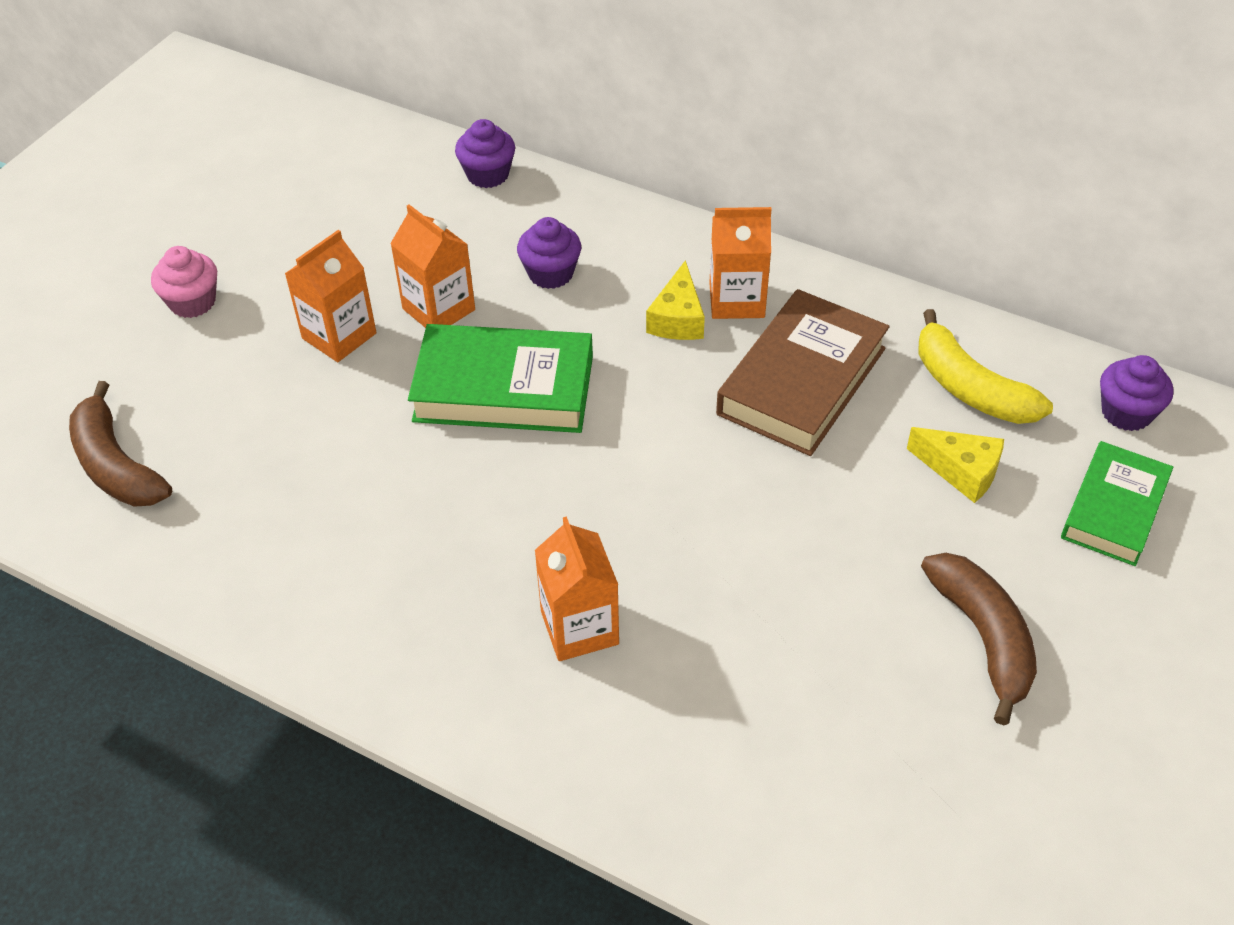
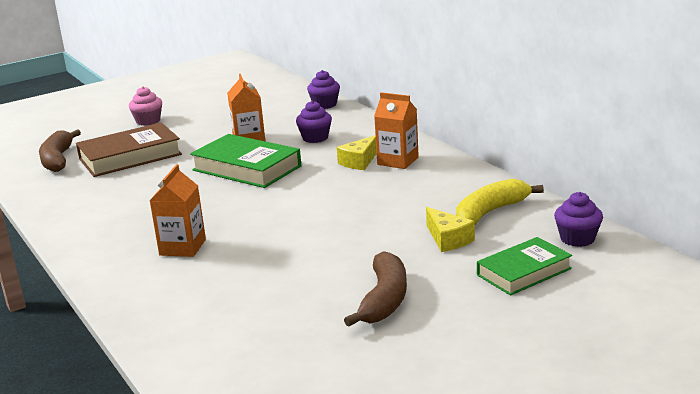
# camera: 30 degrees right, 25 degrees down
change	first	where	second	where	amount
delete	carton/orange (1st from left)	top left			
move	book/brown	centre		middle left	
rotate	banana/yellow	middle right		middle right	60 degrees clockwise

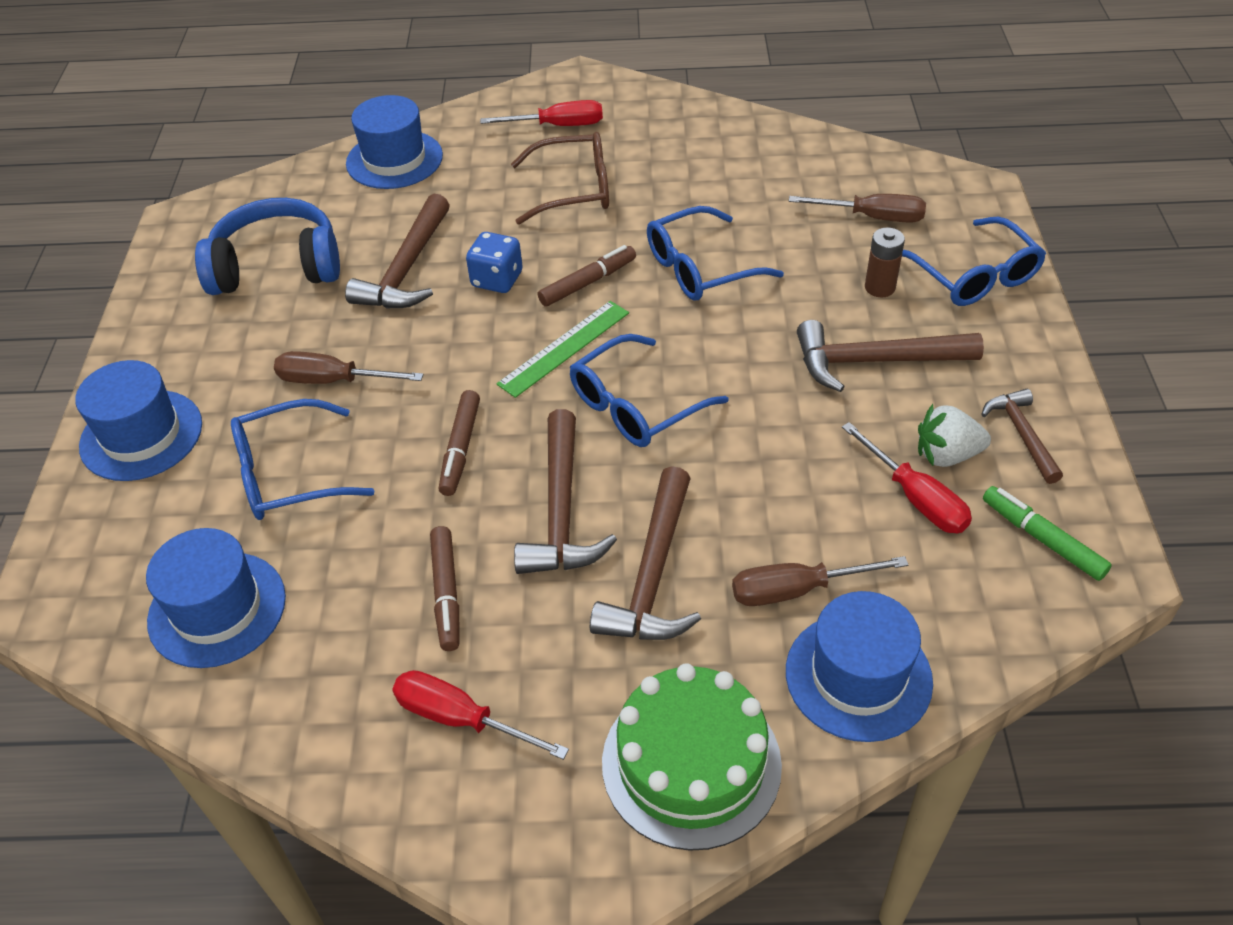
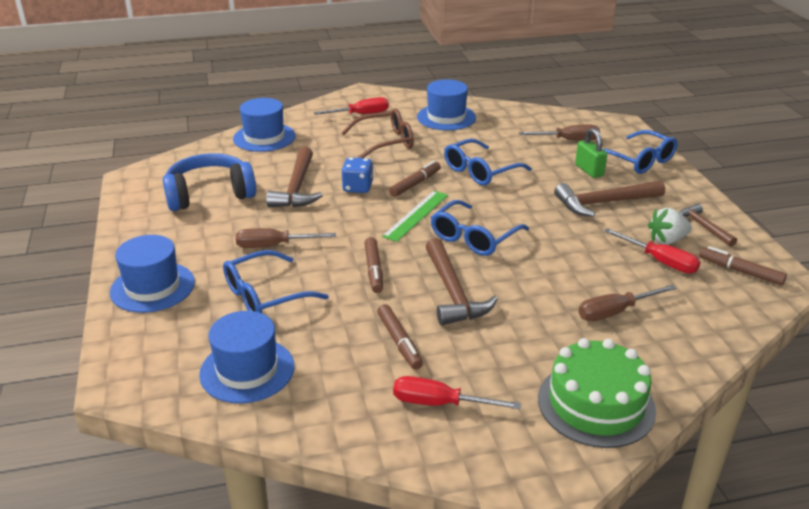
# camera: 15 degrees left, 15 degrees down
change	first	where	second	where	amount
replace	battery/brown	top right	padlock/green	top right	
delete	hammer/brown (3rd from left)	centre			
recolor	marker/green	middle right	marker/brown (4th from left)	middle right	
move	hat/blue (4th from left)	bottom right		top centre	

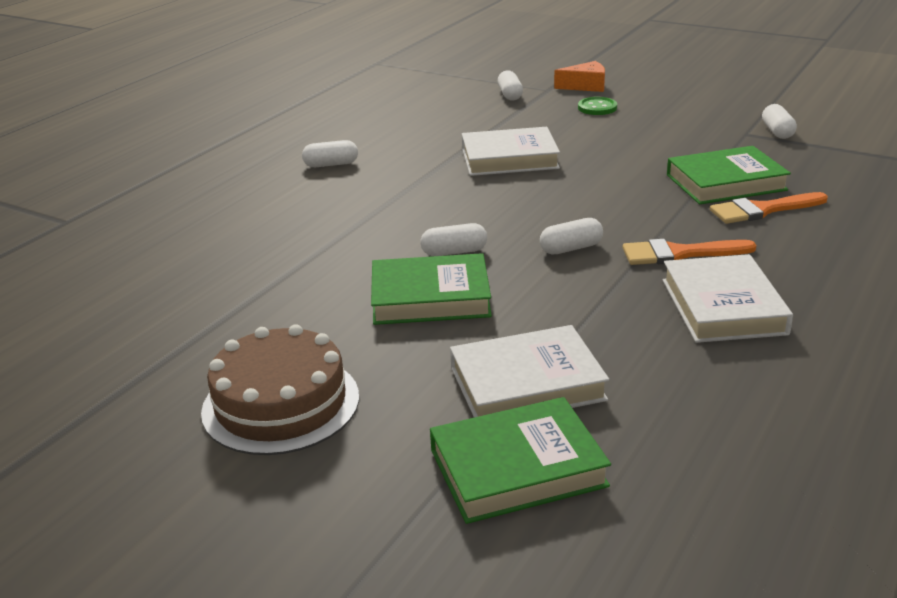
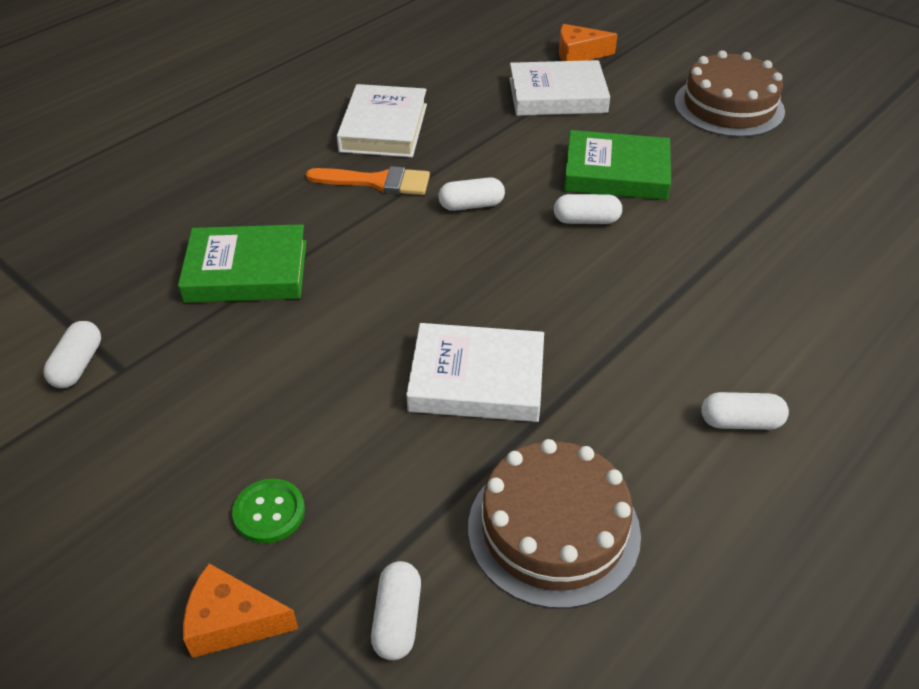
# camera: 170 degrees left, 15 degrees up
change	first	where	second	where	amount
delete	brush/orange (2nd from left)	middle right			
replace	book/green (2nd from left)	bottom centre	cheese/orange (2nd from left)	top centre	
insert			cake/brown (1st from left)	bottom centre	

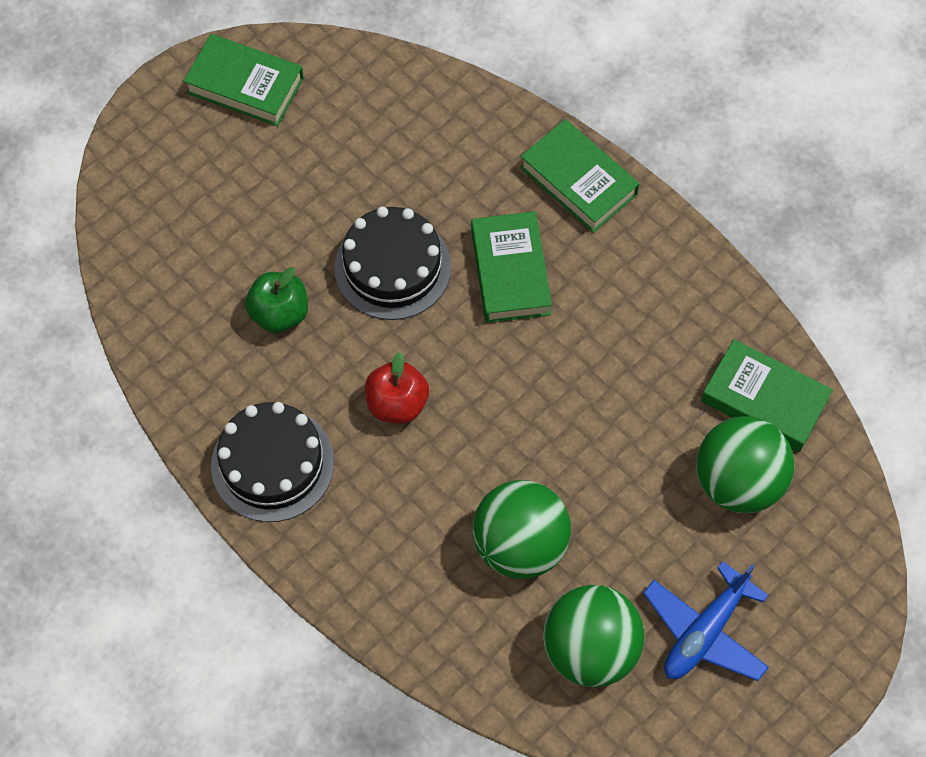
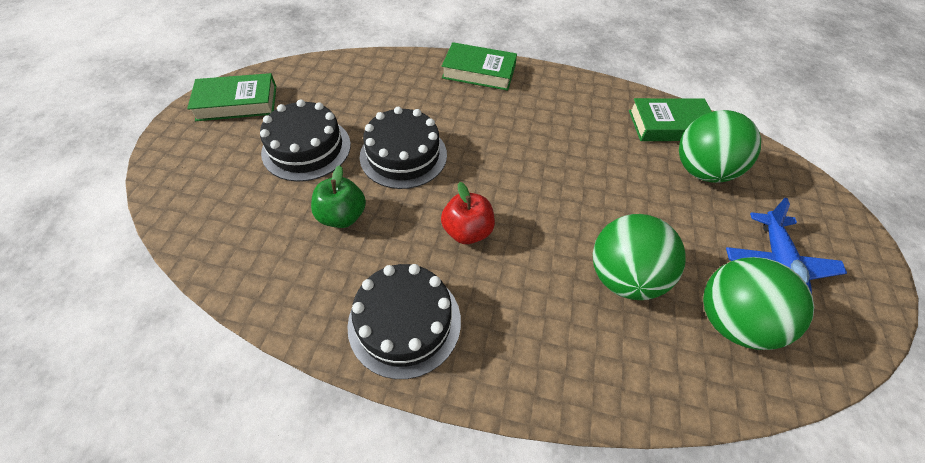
# camera: 35 degrees left, 10 degrees down
change	first	where	second	where	amount
delete	book/green (2nd from left)	centre			
insert			cake/black (1st from left)	top left	

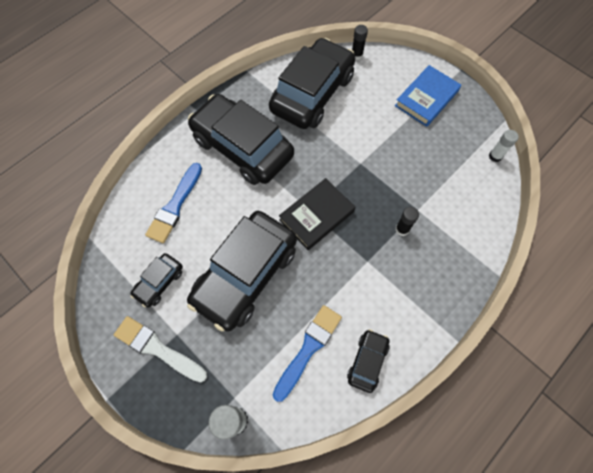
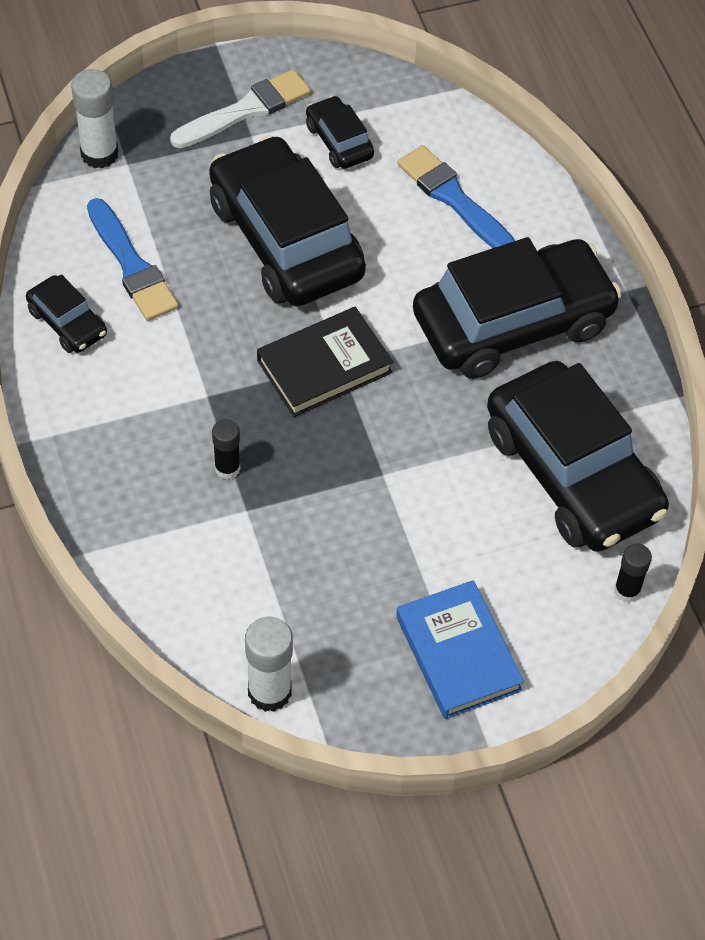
# camera: 115 degrees right, 10 degrees down
change	first	where	second	where	amount
resize	glue stick/white (2nd from left)	top right		bottom centre	x1.60
rotate	book/black	centre		centre	75 degrees clockwise

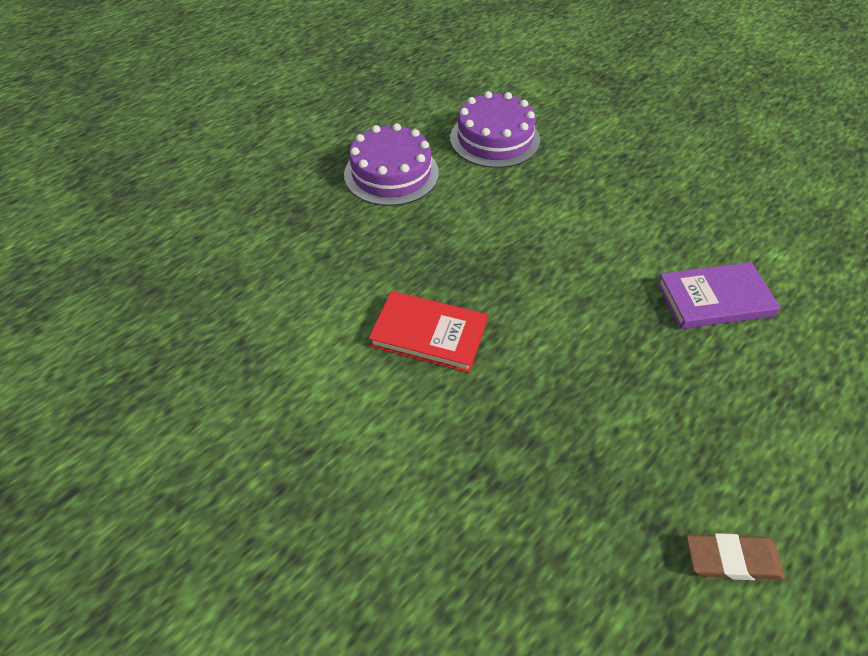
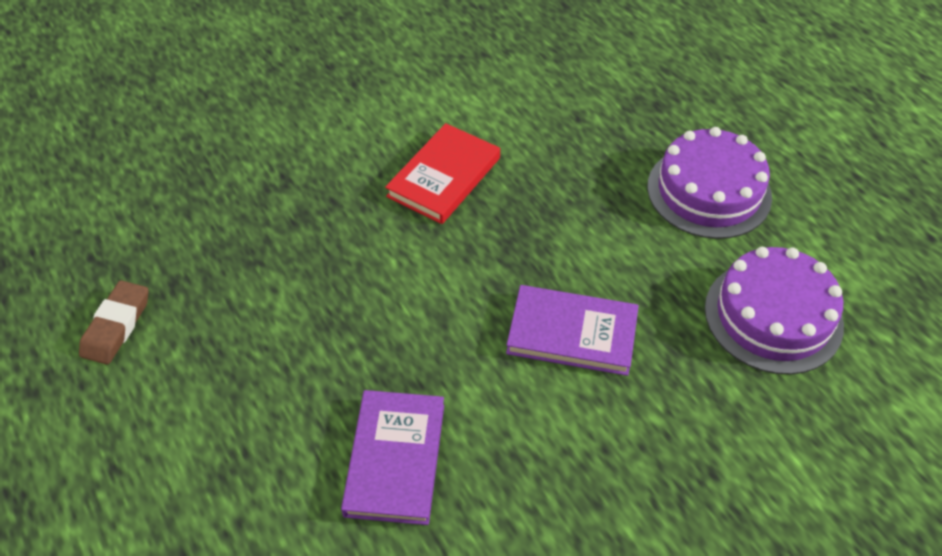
# camera: 105 degrees right, 0 degrees up
change	first	where	second	where	amount
insert			book/purple (2nd from left)	centre	

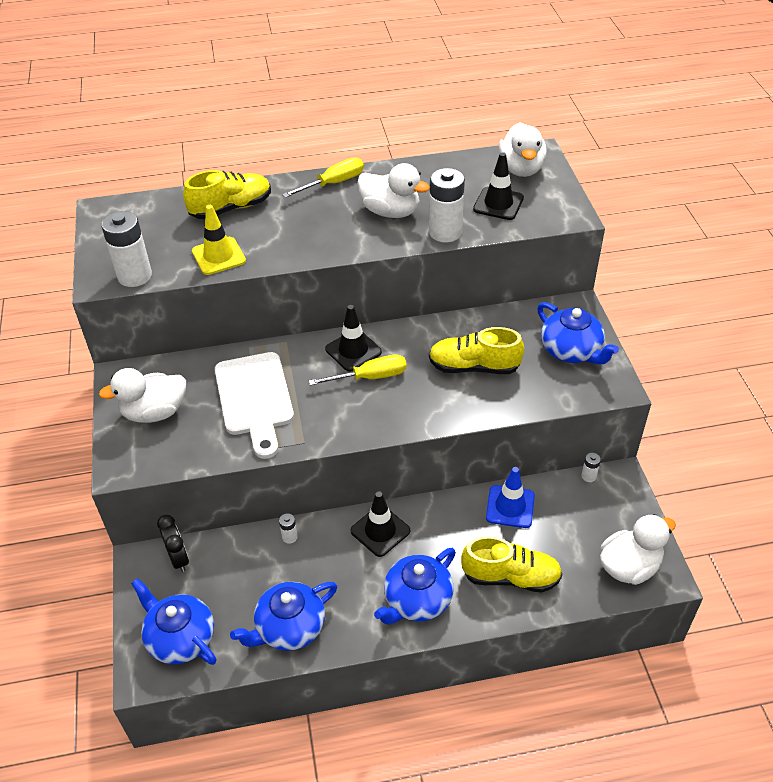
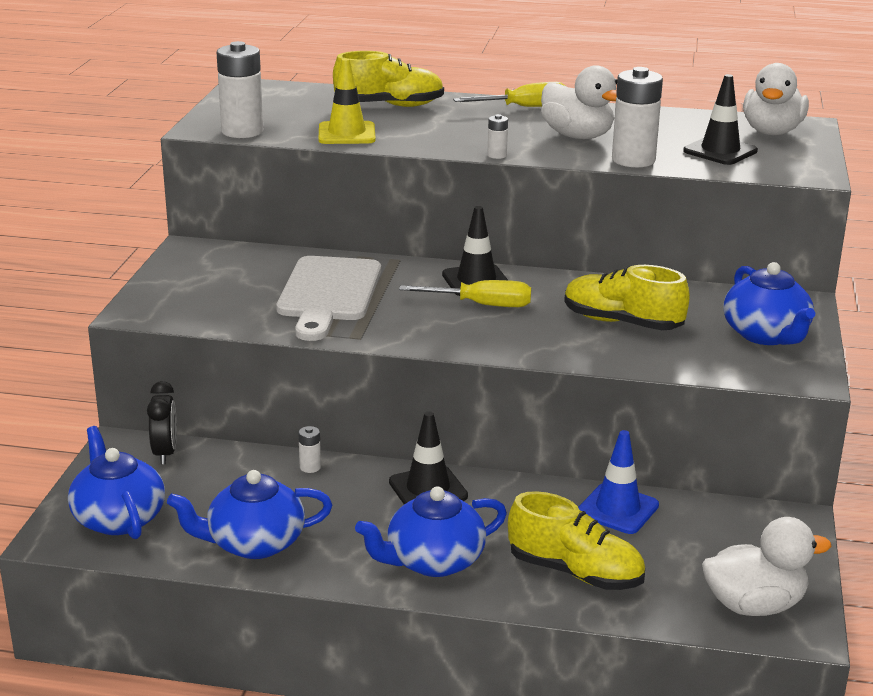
# camera: 20 degrees right, 20 degrees down
change	first	where	second	where	amount
delete	duck/white (1st from left)	middle left			
move	battery/white (4th from left in the first image)	middle right	battery/white (3rd from left)	top centre	

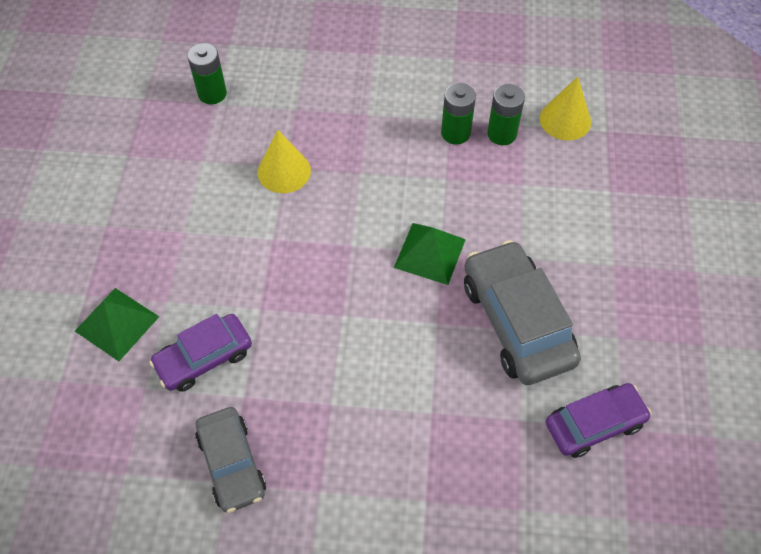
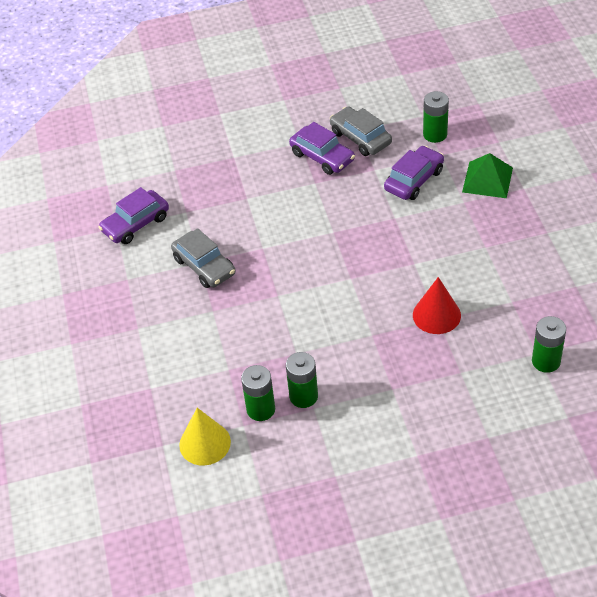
# camera: 165 degrees right, 10 degrees down
change	first	where	second	where	amount
recolor	cone/yellow (1st from left)	top centre	cone/red	middle right	
delete	pyramid/green (2nd from left)	centre			
resize	car/grey (2nd from left in the first image)	middle right	car/grey (1st from left)	centre	x0.64
insert			battery/green (3rd from left)	top right	
insert			car/purple (2nd from left)	top centre	

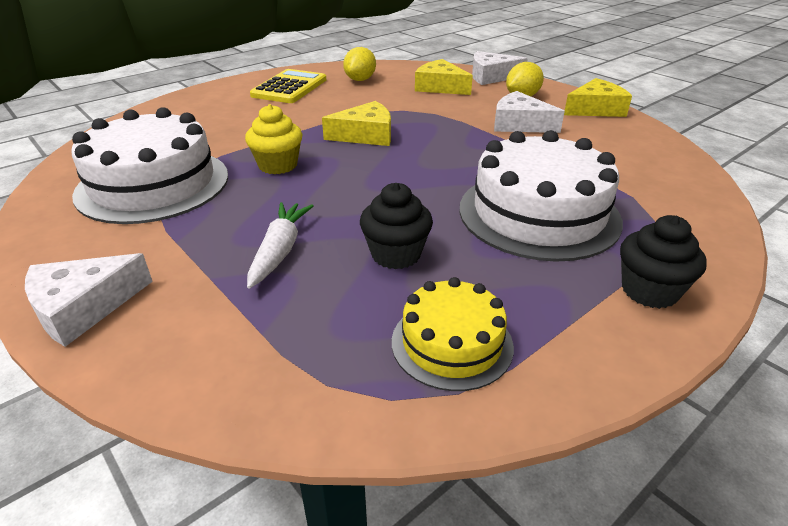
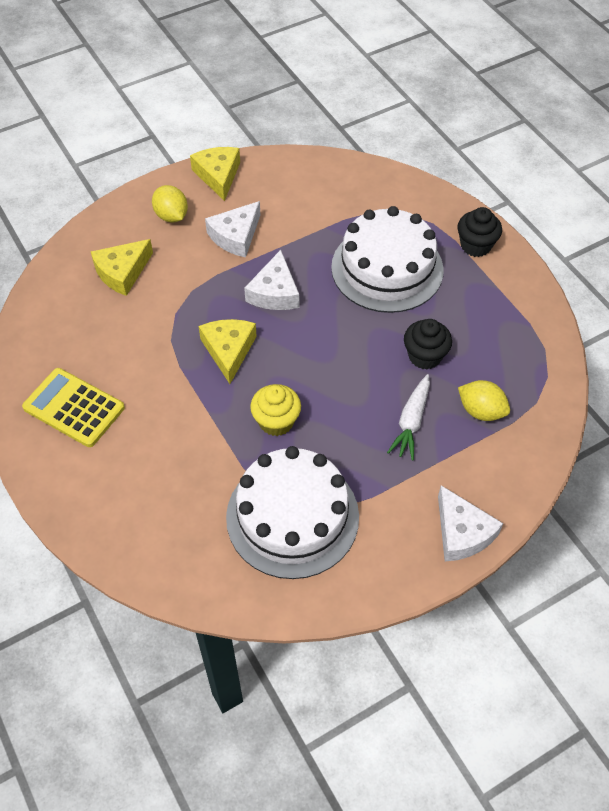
# camera: 80 degrees left, 20 degrees up
change	first	where	second	where	amount
move	lemon/yellow (1st from left in the first image)	top centre	lemon/yellow (2nd from left)	middle right	
move	cheese/white (2nd from left)	top centre		centre	
rotate	carrot/white	centre		middle right	90 degrees counterclockwise
delete	cake/yellow	centre			

